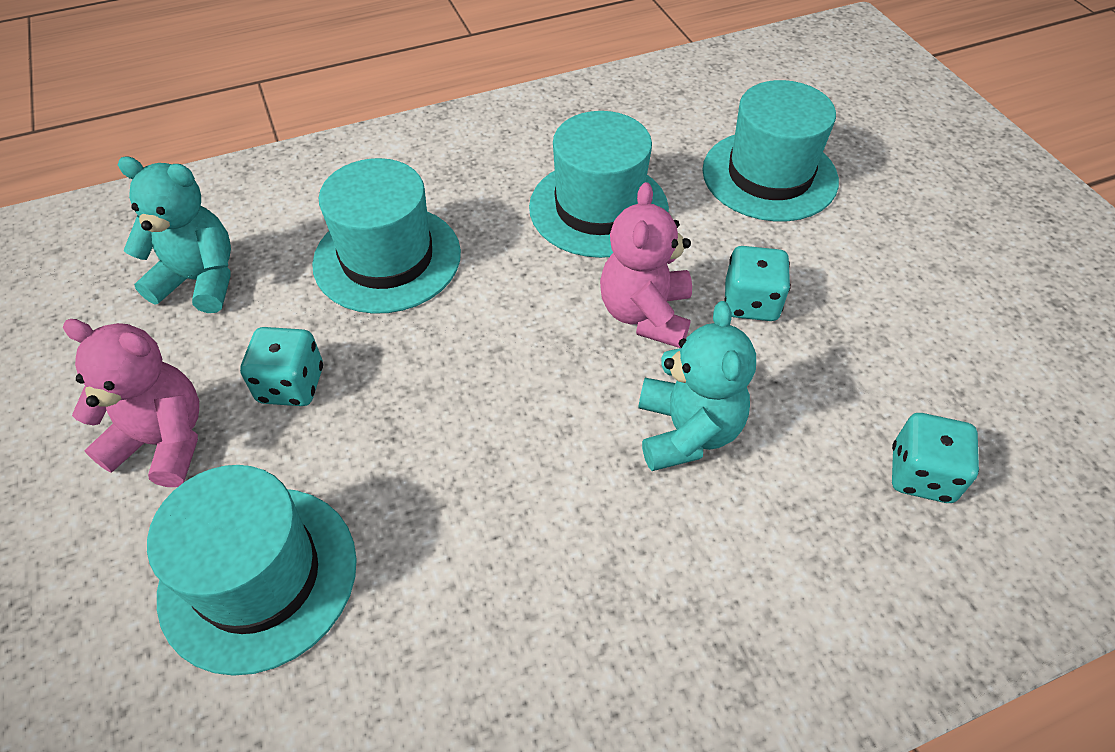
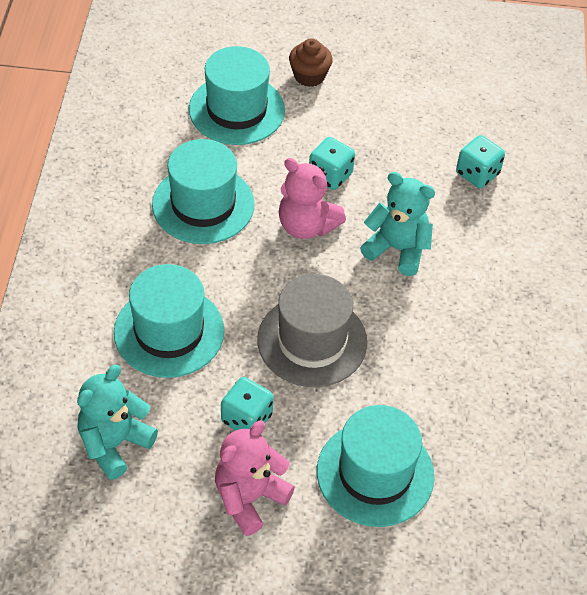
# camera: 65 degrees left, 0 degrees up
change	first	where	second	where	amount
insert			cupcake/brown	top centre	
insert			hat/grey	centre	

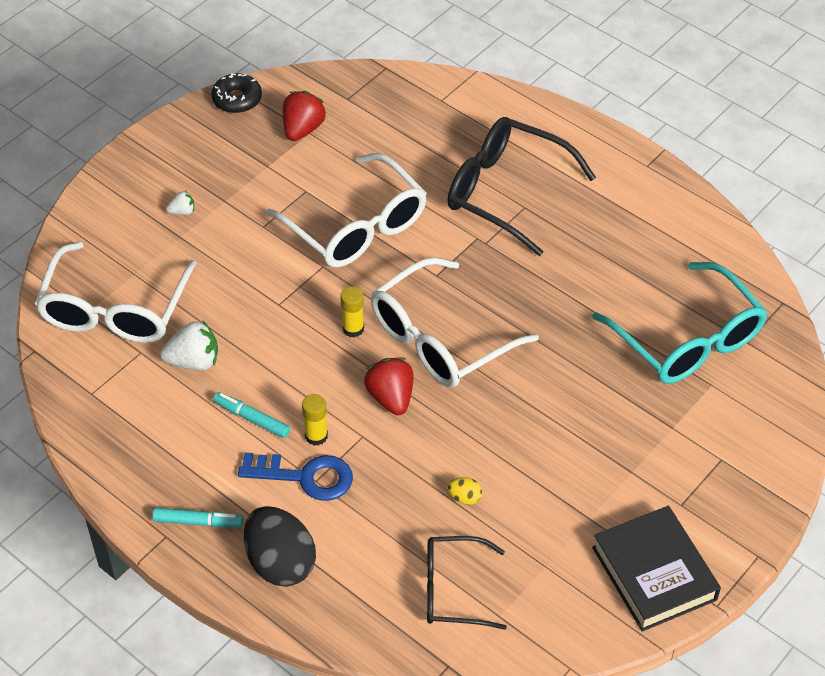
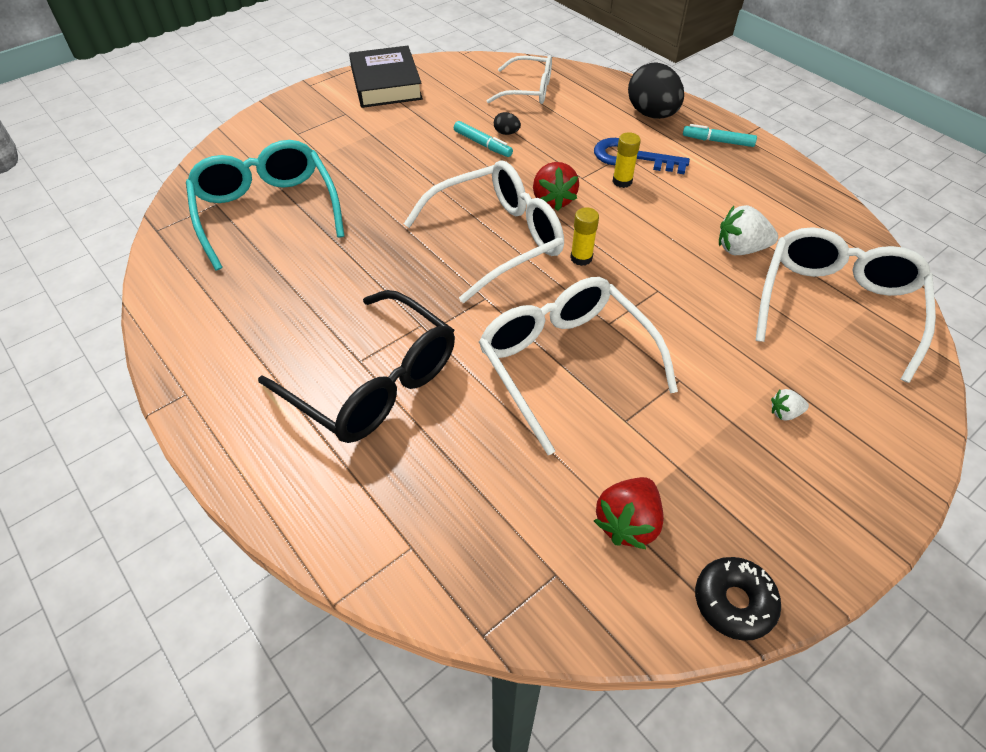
# camera: 170 degrees left, 0 degrees up
change	first	where	second	where	amount
move	marker/turquoise (2nd from left in the first image)	middle left	marker/turquoise (1st from left)	top centre	
recolor	egg/yellow	bottom centre	egg/black (1st from left)	top centre	
recolor	glasses/black (1st from left)	bottom centre	glasses/white (2nd from left)	top centre	

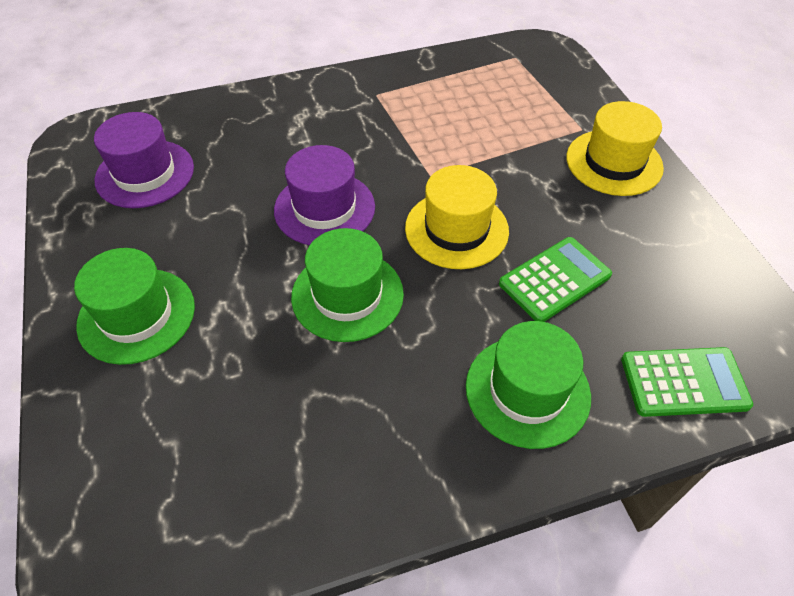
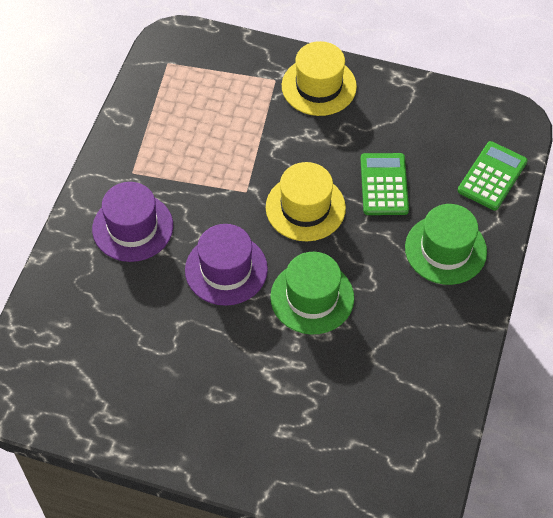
# camera: 55 degrees left, 5 degrees up
change	first	where	second	where	amount
move	hat/purple (1st from left)	top left		middle left	
delete	hat/green (1st from left)	middle left			

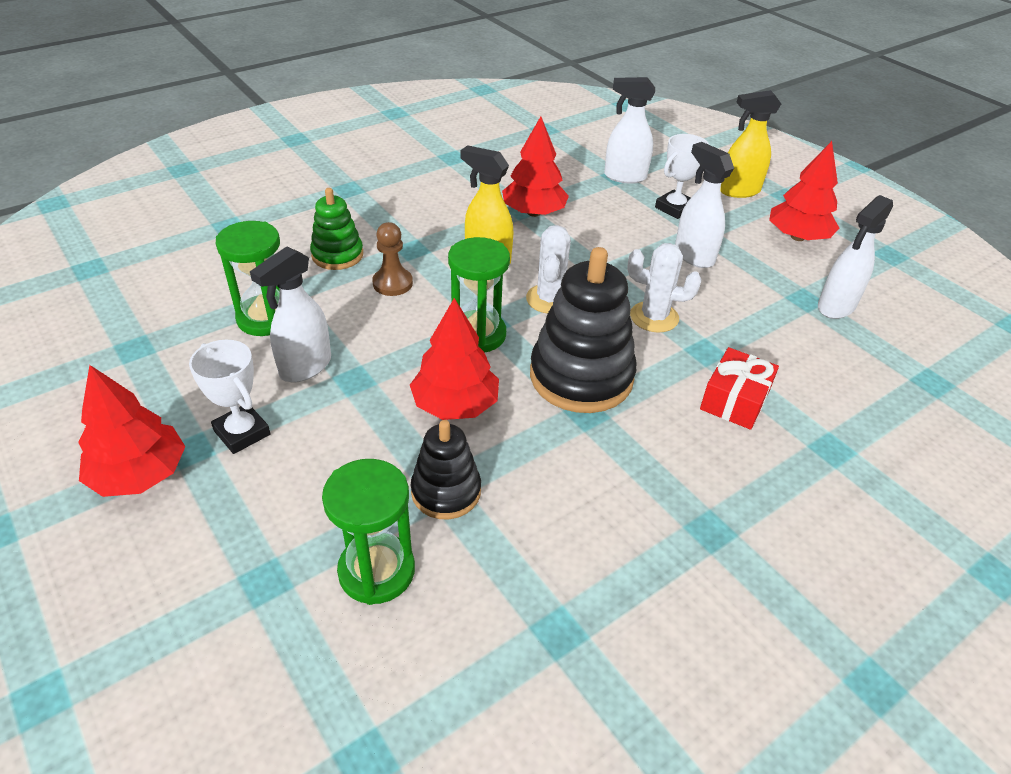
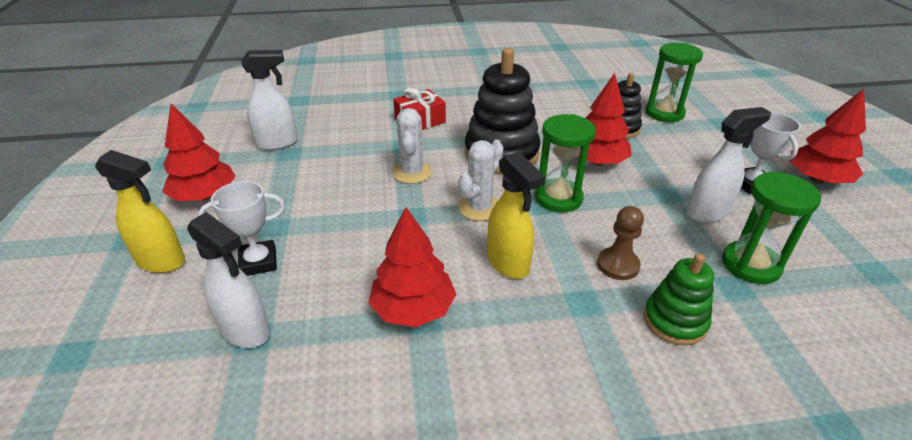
# camera: 150 degrees left, 5 degrees down
change	first	where	second	where	amount
delete	spray bottle/white (3rd from left)	top right			
rotate	cactus/white (2nd from left in the first image)	centre	cactus/white (1st from left)	top centre	45 degrees clockwise

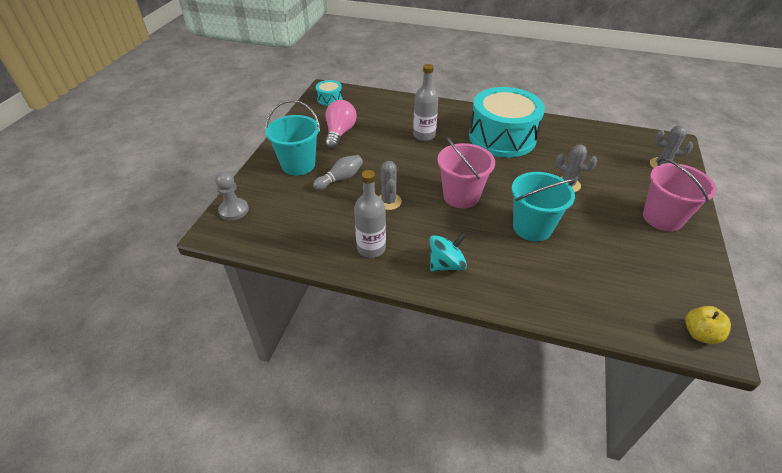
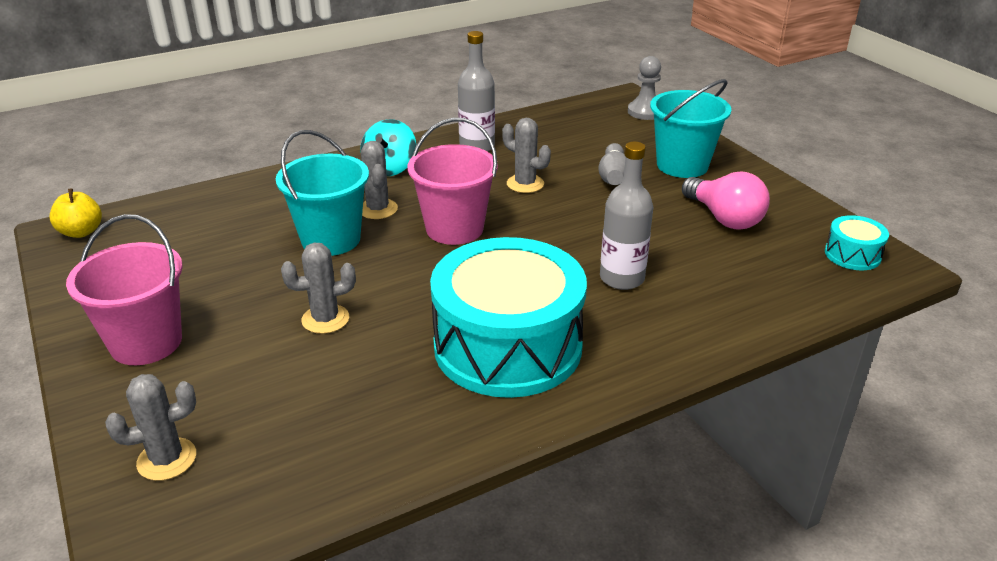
# camera: 135 degrees right, 10 degrees down
change	first	where	second	where	amount
insert			cactus/grey (3rd from left)	top centre	

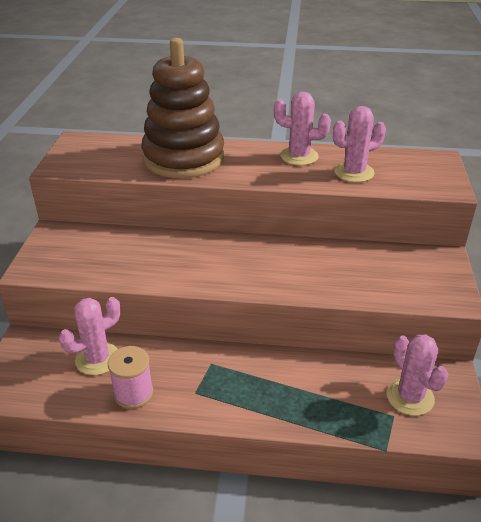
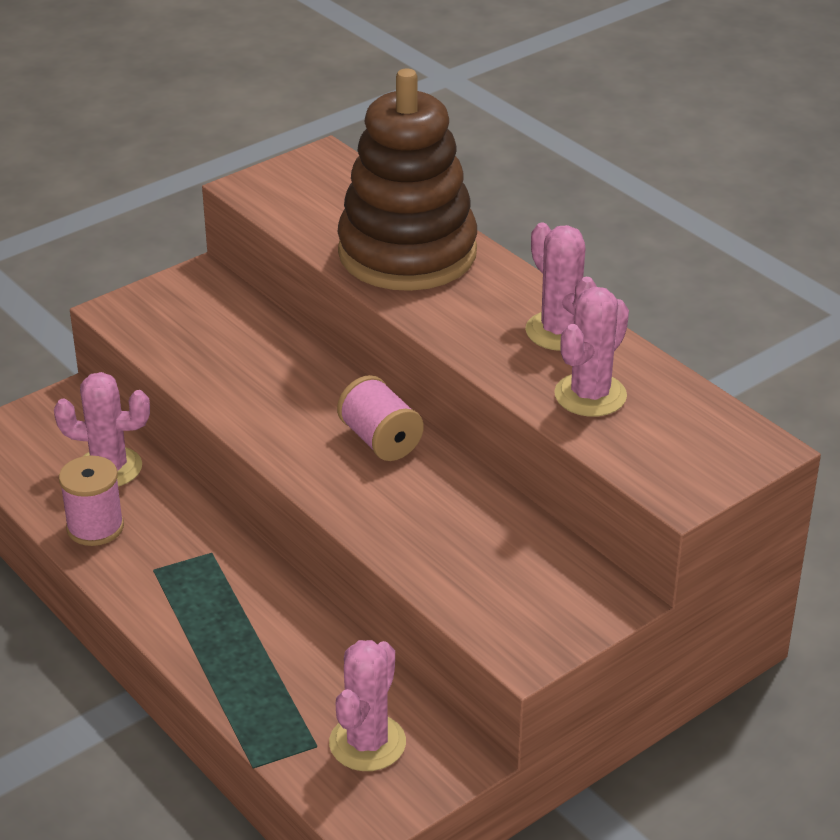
# camera: 45 degrees right, 0 degrees up
change	first	where	second	where	amount
rotate	cactus/pink (3rd from left in the first image)	top right	cactus/pink (4th from left)	middle right	75 degrees counterclockwise
insert			spool/pink (2nd from left)	centre	

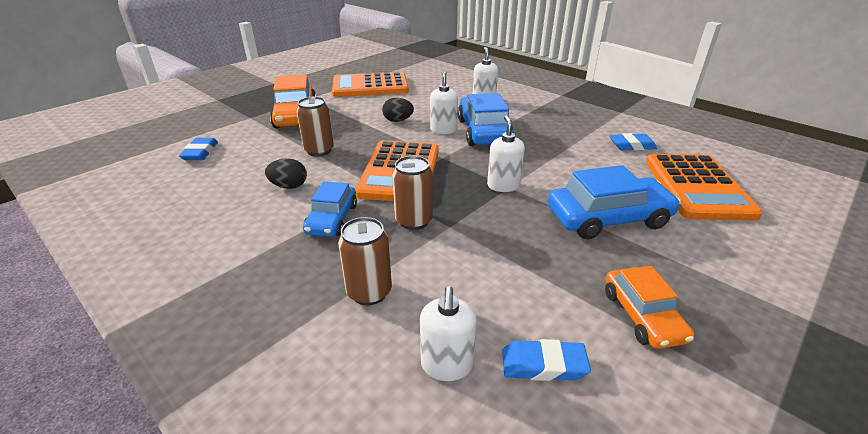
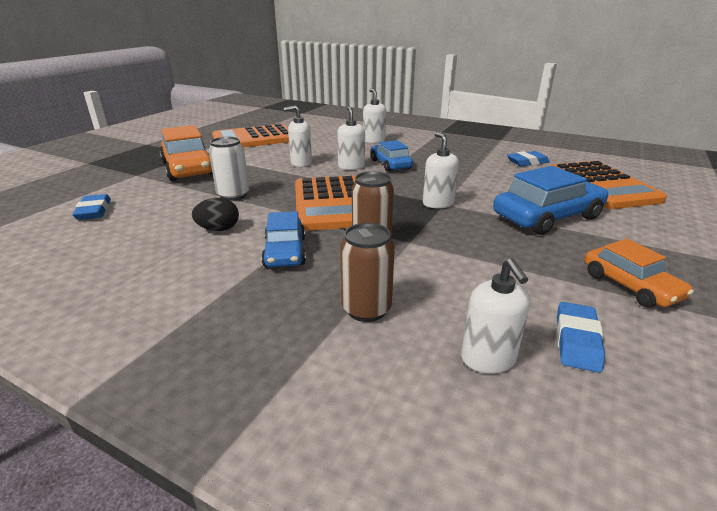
# camera: 15 degrees left, 5 degrees down
change	first	where	second	where	amount
resize	car/blue (2nd from left)	top centre		top centre	x0.63
recolor	can/brown (1st from left)	top centre	can/white	top left	
replace	egg/black (2nd from left)	top centre	soap dispenser/white (1st from left)	top centre	
rotate	eraser/blue (2nd from left in the first image)	bottom centre	eraser/blue (3rd from left)	middle right	60 degrees counterclockwise

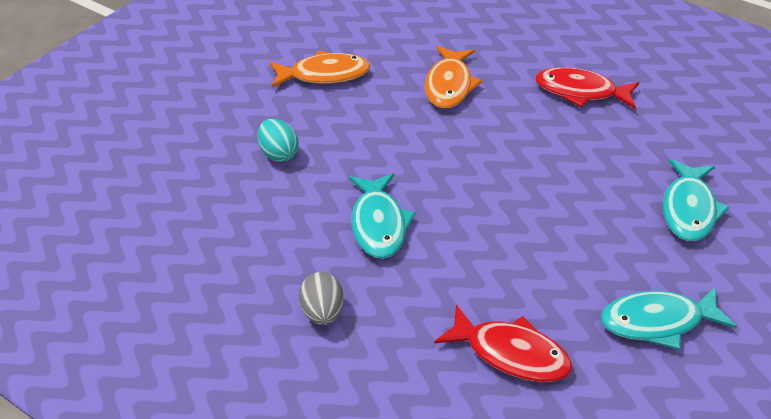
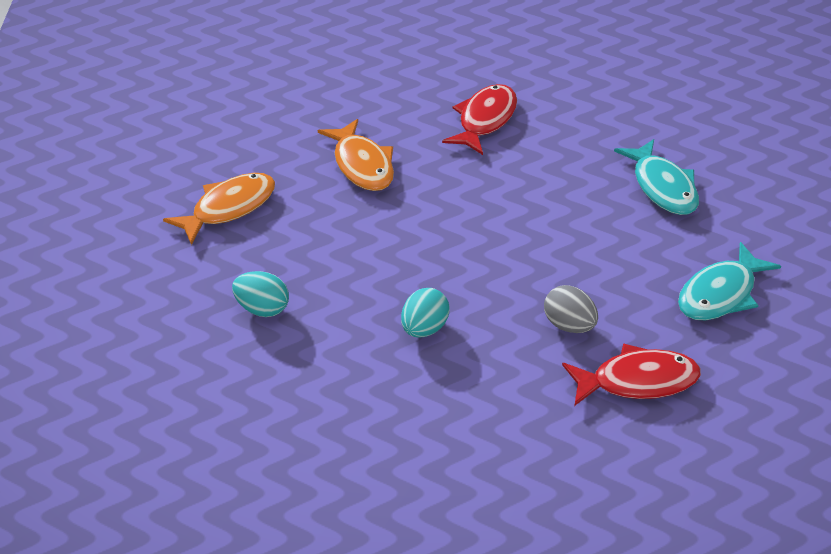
# camera: 35 degrees left, 0 degrees up
change	first	where	second	where	amount
rotate	fish/red (2nd from left in the first image)	top right	fish/red (1st from left)	top centre	135 degrees clockwise
replace	fish/turquoise (1st from left)	centre	egg/turquoise (2nd from left)	centre	
move	egg/grey	bottom centre		middle right	

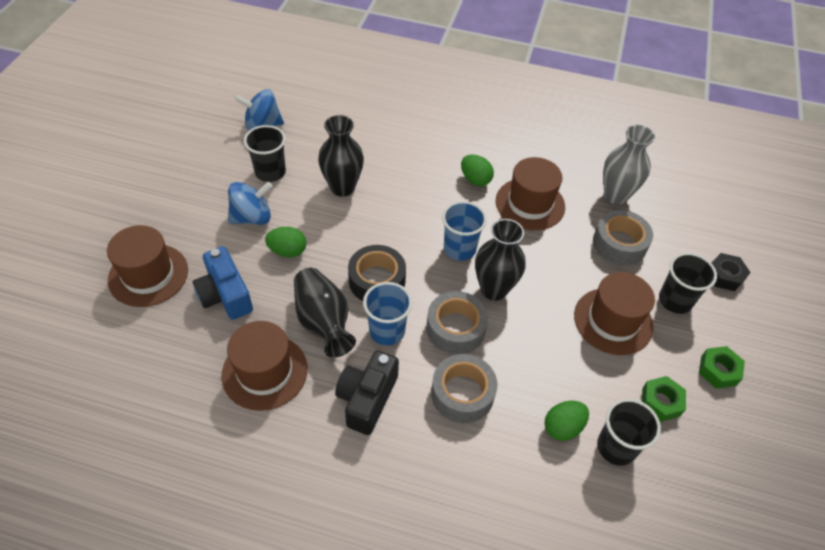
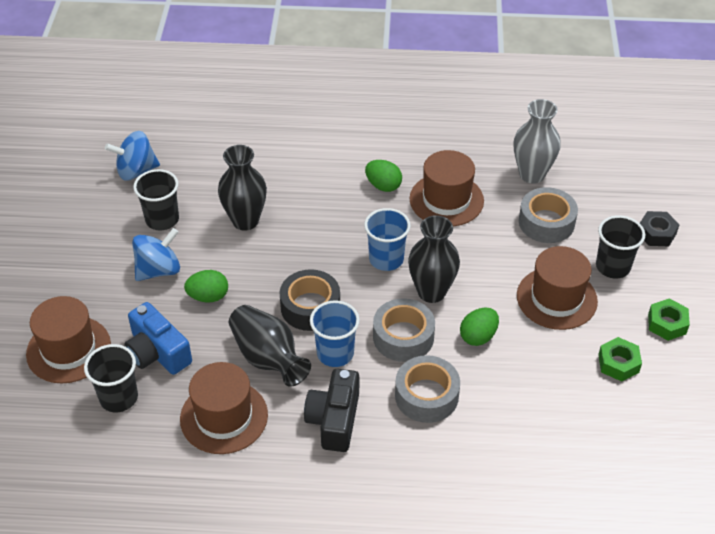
# camera: 10 degrees left, 5 degrees down
change	first	where	second	where	amount
move	cup/black (2nd from left in the first image)	bottom right	cup/black (1st from left)	bottom left	
move	egg/green (3rd from left)	bottom right		middle right	

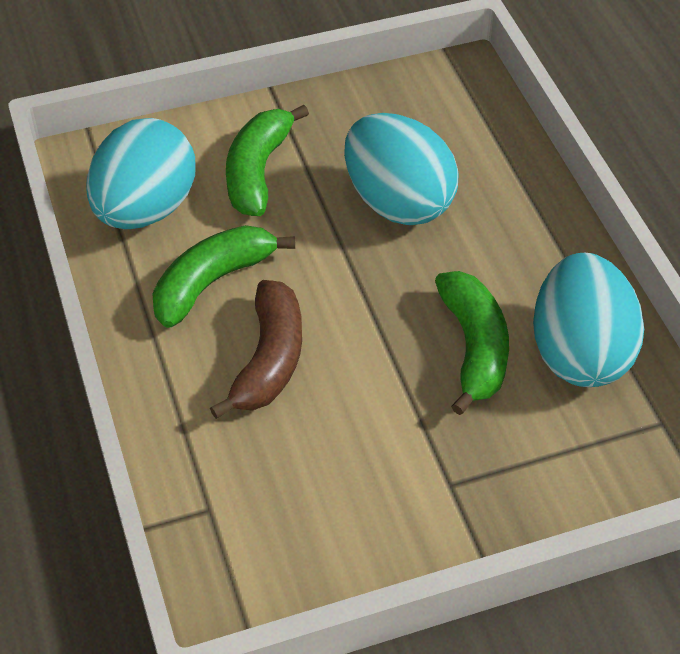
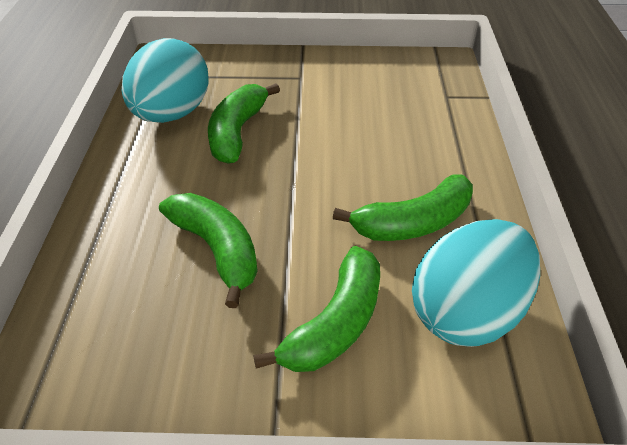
# camera: 160 degrees left, 5 degrees down
change	first	where	second	where	amount
replace	egg/turquoise (2nd from left)	top centre	banana/green (1st from left)	middle left	
delete	banana/brown	centre			

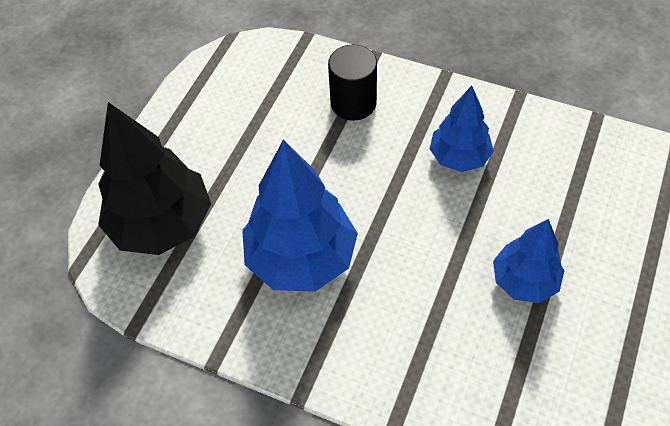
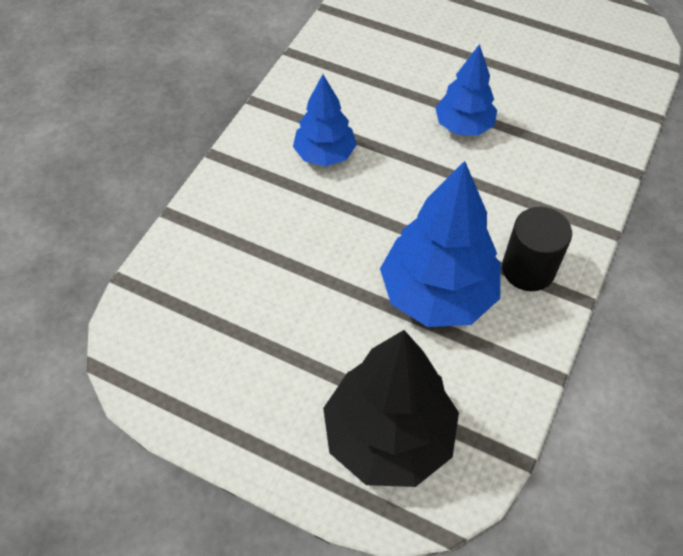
# camera: 90 degrees left, 0 degrees up
change	first	where	second	where	amount
move	cylinder/black	top centre		middle right	

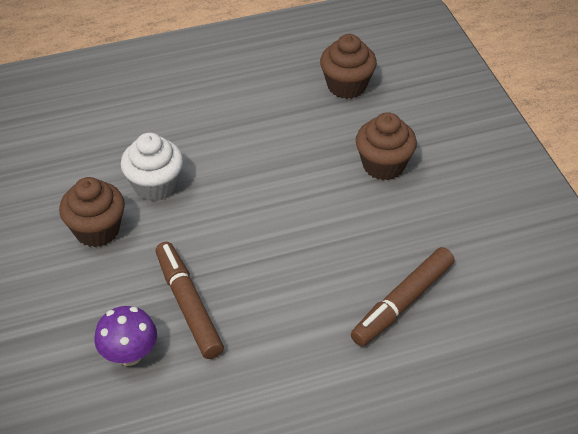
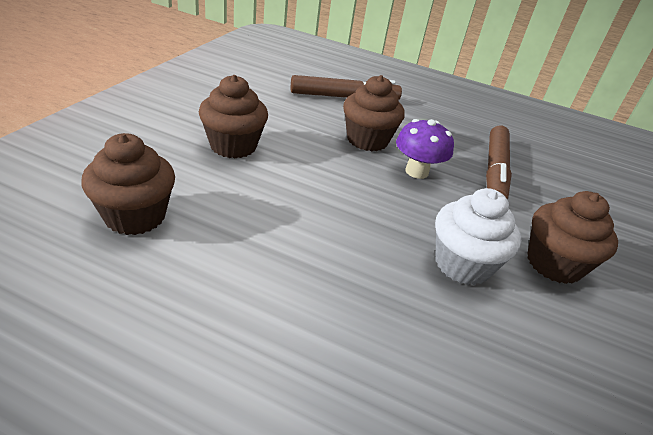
# camera: 145 degrees left, 10 degrees down
change	first	where	second	where	amount
move	mushroom/purple	bottom left		centre	
insert			cupcake/brown (3rd from left)	top centre	

